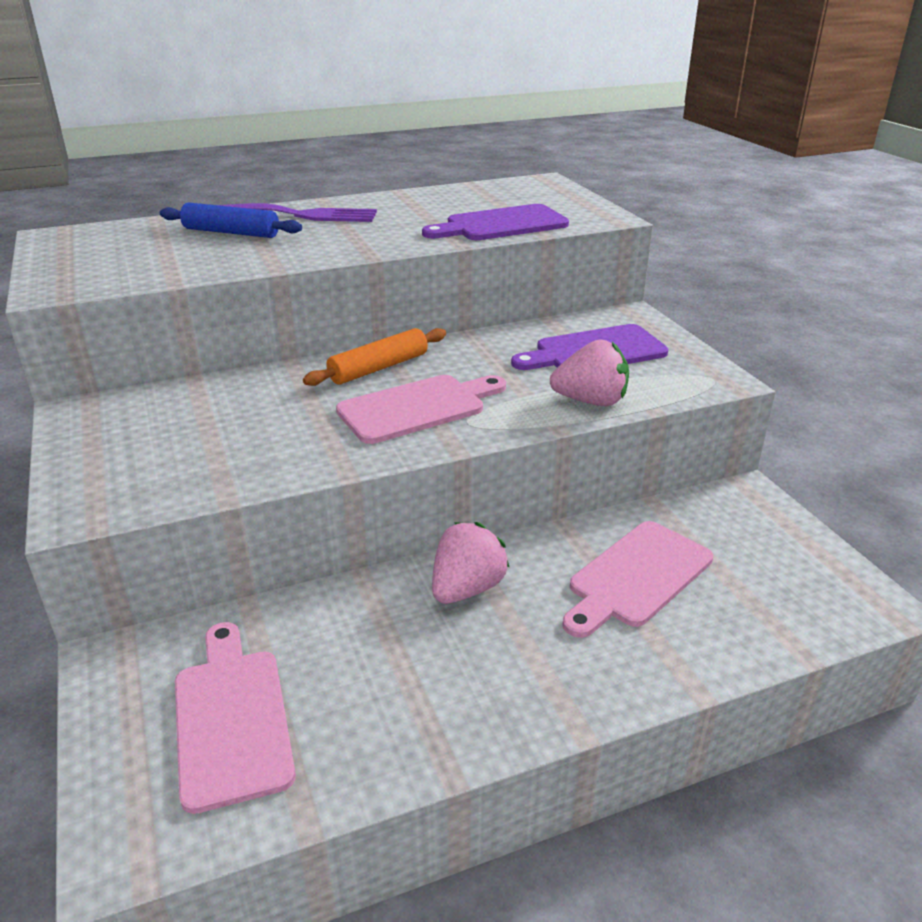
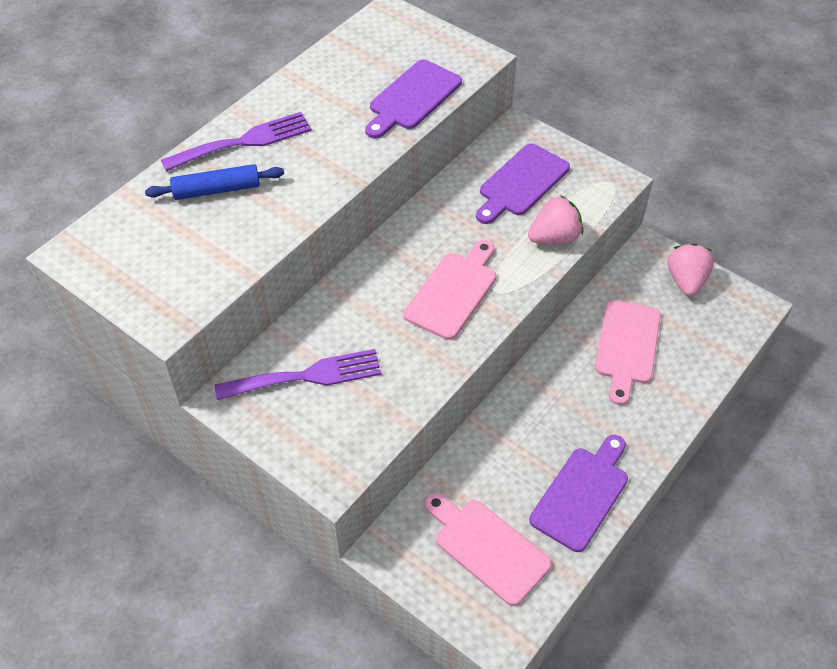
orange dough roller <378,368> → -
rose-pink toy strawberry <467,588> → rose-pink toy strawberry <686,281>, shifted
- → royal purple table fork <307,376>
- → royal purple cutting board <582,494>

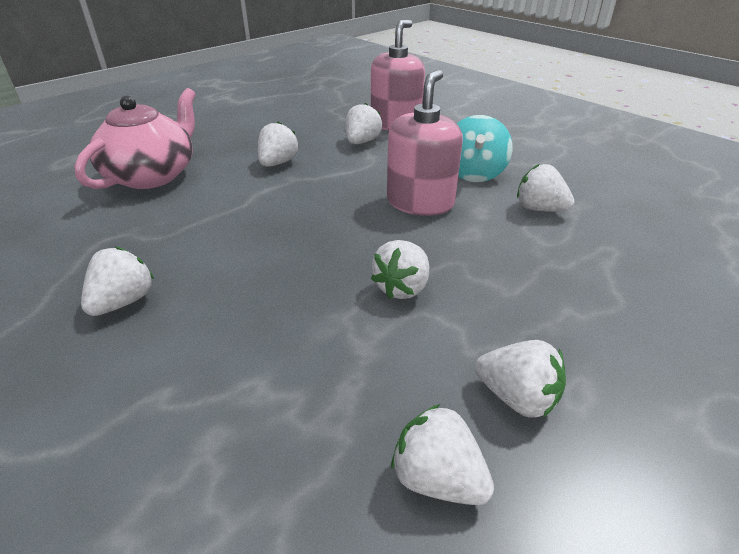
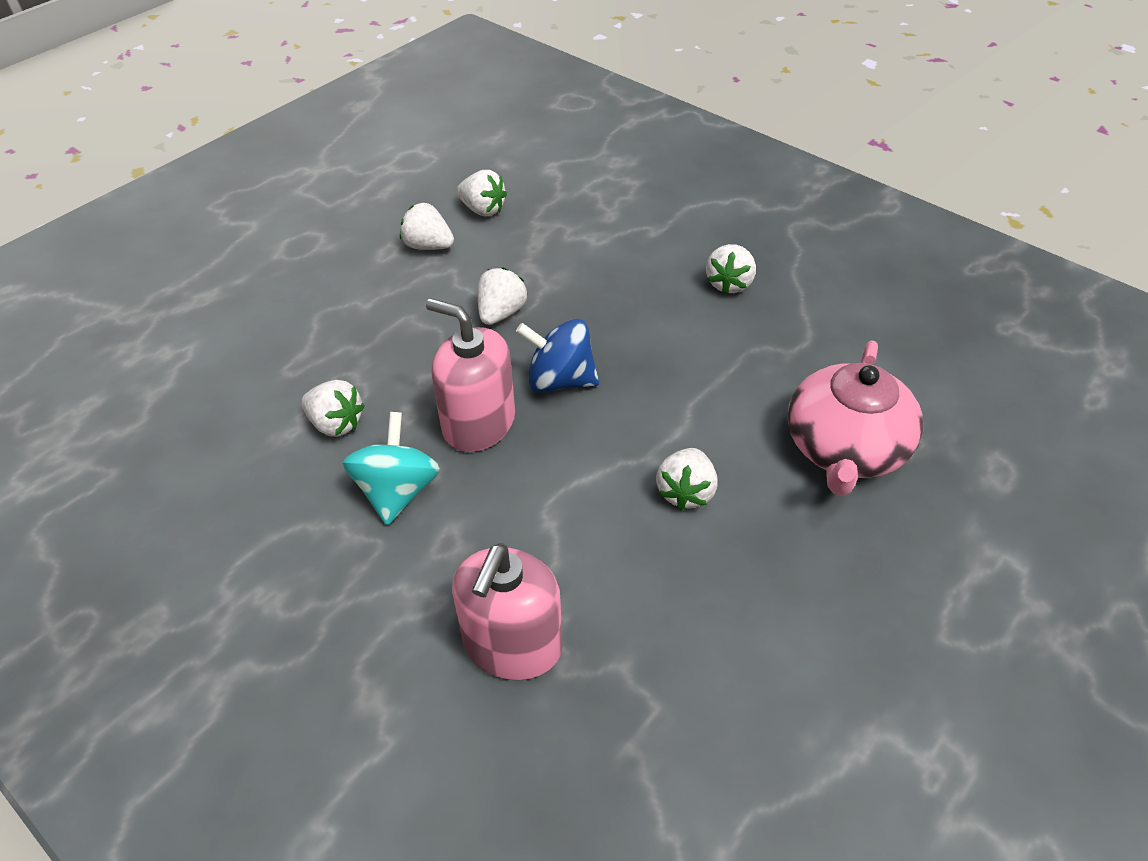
rose-pink soap pump <420,202> → rose-pink soap pump <478,423>, 105 degrees clockwise
pure white toy strawberry <362,142> → -
- → cobalt spinning top <560,380>

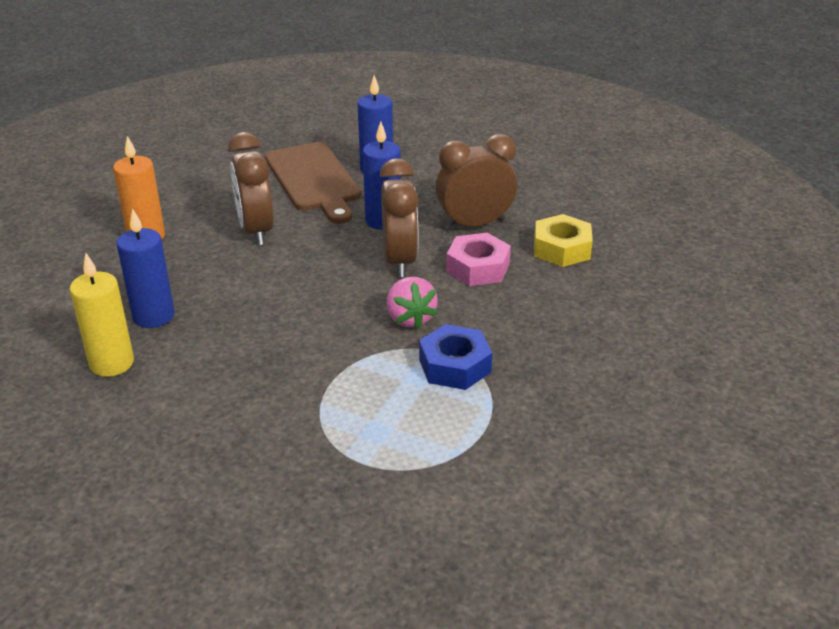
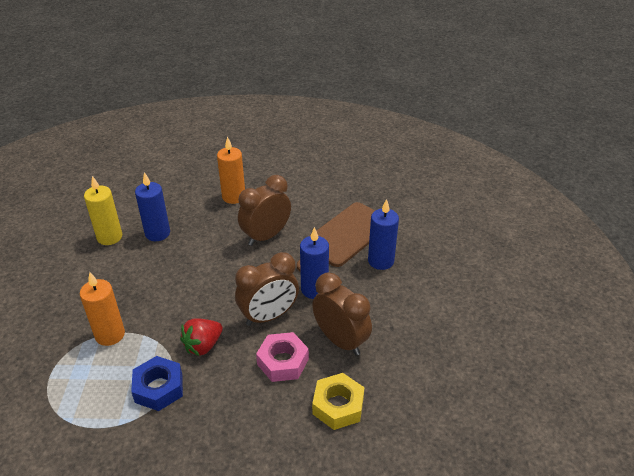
rose-pink toy strawberry <410,318> → scarlet toy strawberry <203,345>
- → orange candle <110,335>

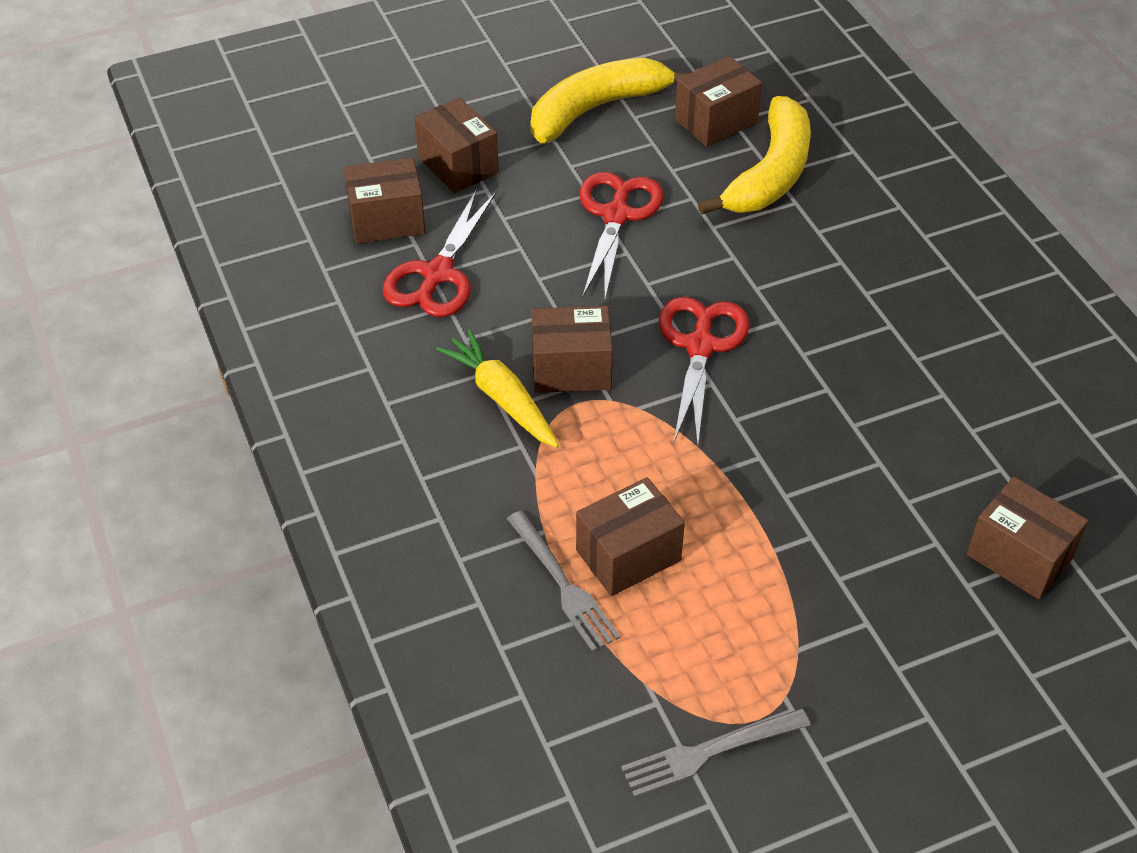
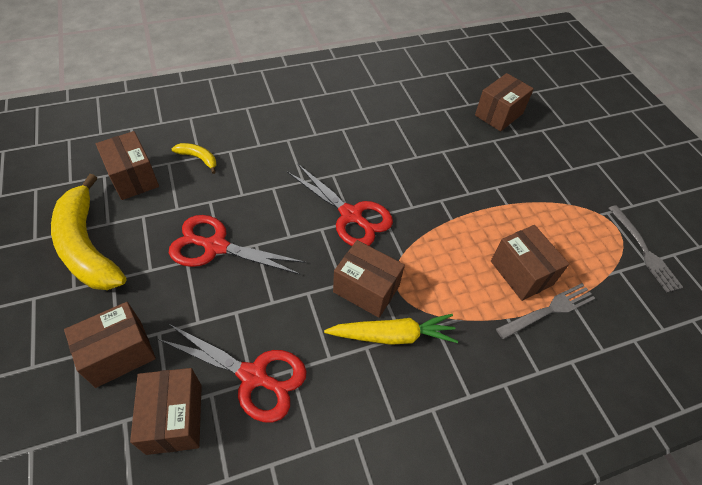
bright yellow banana fruit <770,174> → bright yellow banana fruit <198,158>, x0.44
scarlet pair of scissors <700,346> → scarlet pair of scissors <351,215>, 150 degrees counterclockwise
russet parcel <571,369> → russet parcel <366,289>, 60 degrees counterclockwise
bright yellow carrot <502,398> → bright yellow carrot <392,335>, 150 degrees counterclockwise

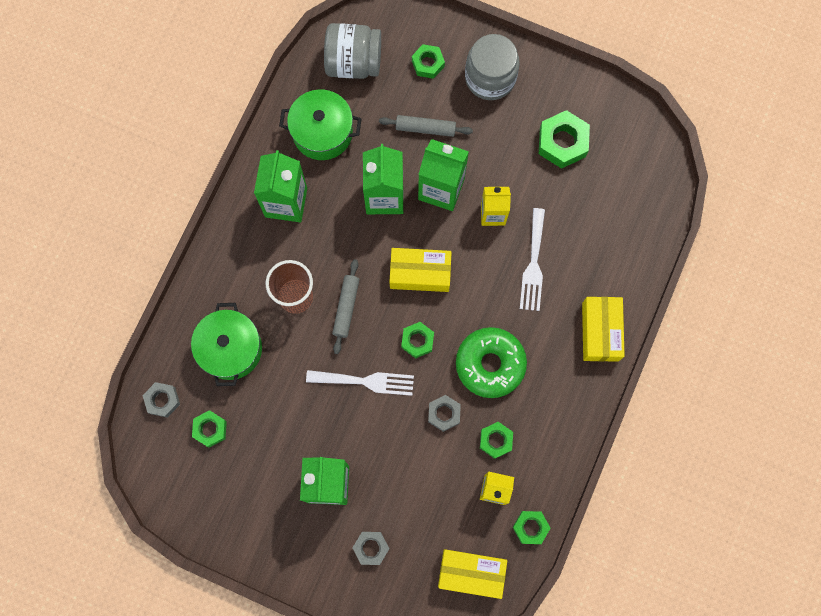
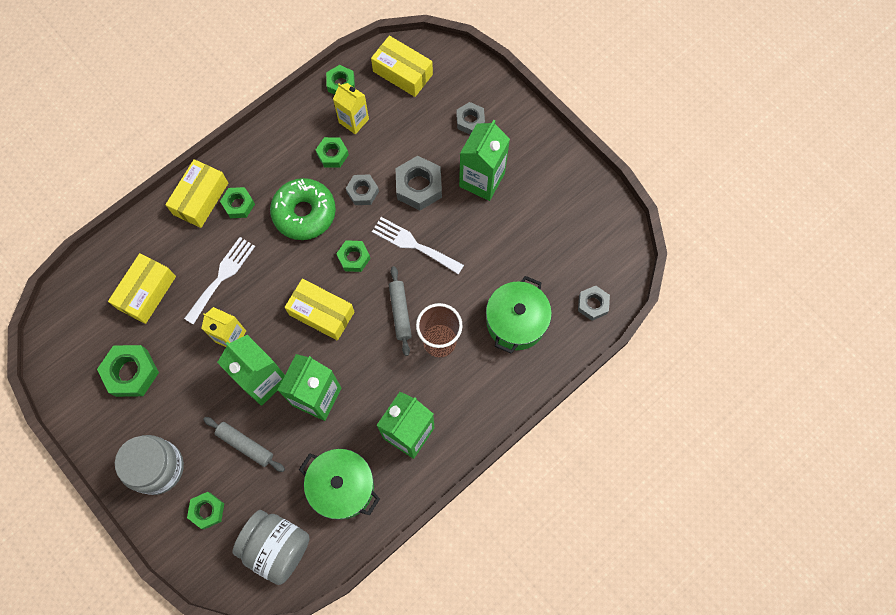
gray dough roller <346,308> → gray dough roller <400,312>, 45 degrees counterclockwise
leaf-green hex nut <210,429> → leaf-green hex nut <238,205>, shifted
- → gray hex nut <419,186>
- → bright yellow parcel <147,292>

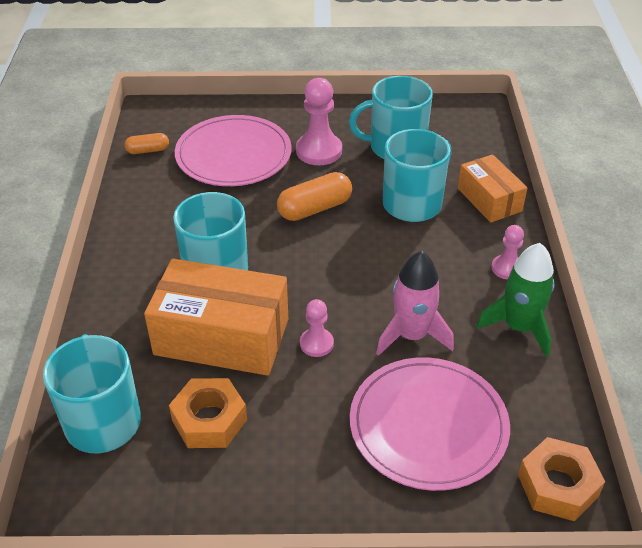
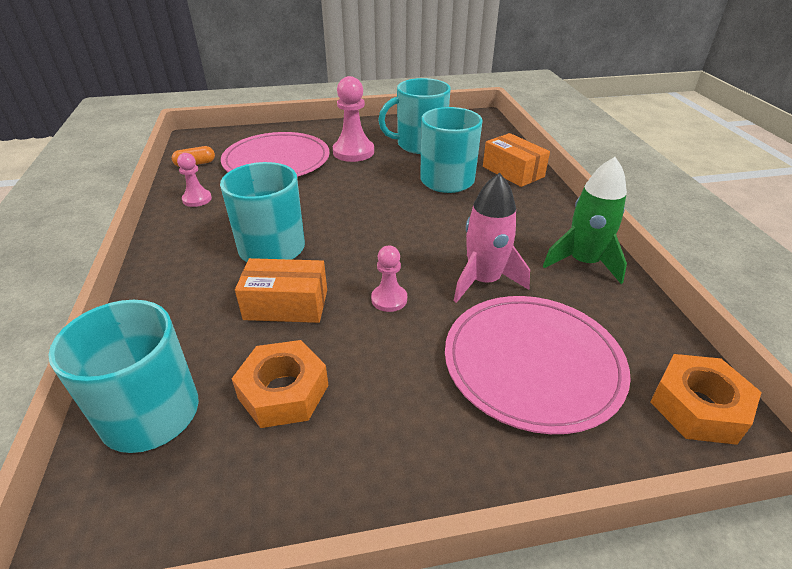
orange pill <314,208> → -
rose-pink pawn <507,268> → rose-pink pawn <197,199>, shifted
orange parcel <222,336> → orange parcel <286,305>, x0.59

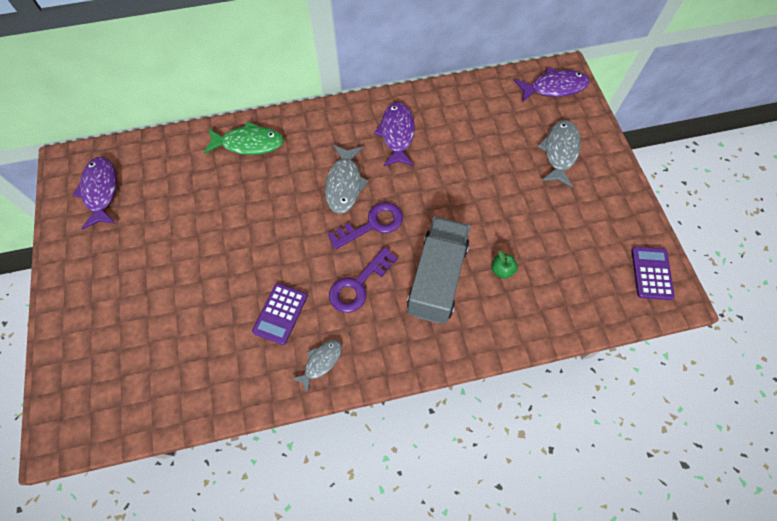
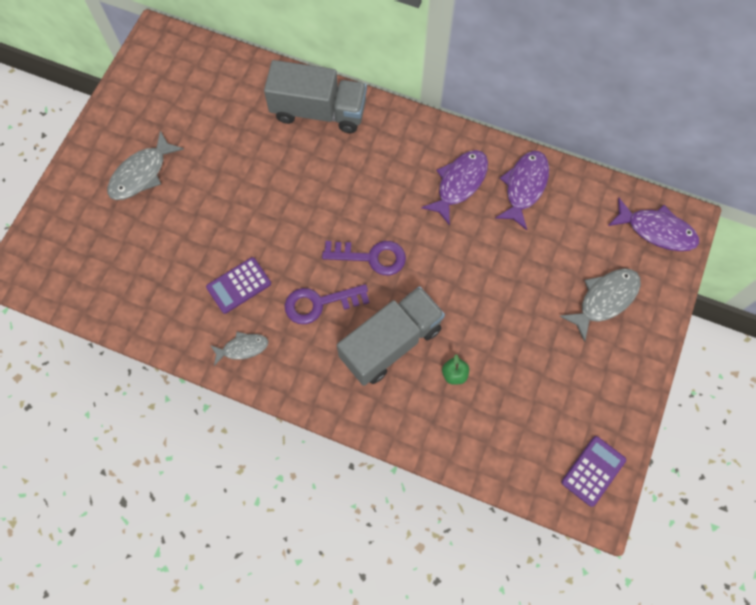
leaf-green fish figure <249,143> → gray toy truck <318,111>
gray fish figure <344,184> → gray fish figure <141,174>, shifted
royal purple fish figure <101,191> → royal purple fish figure <524,187>, shifted

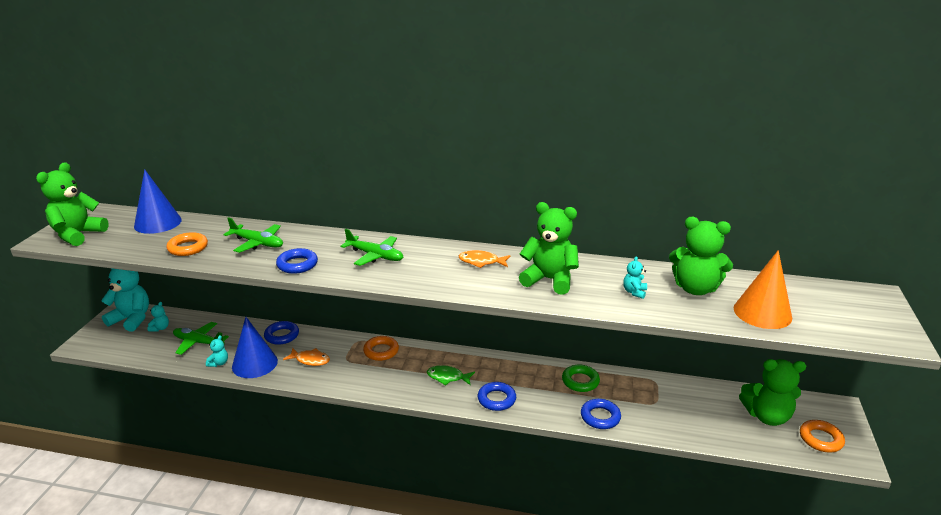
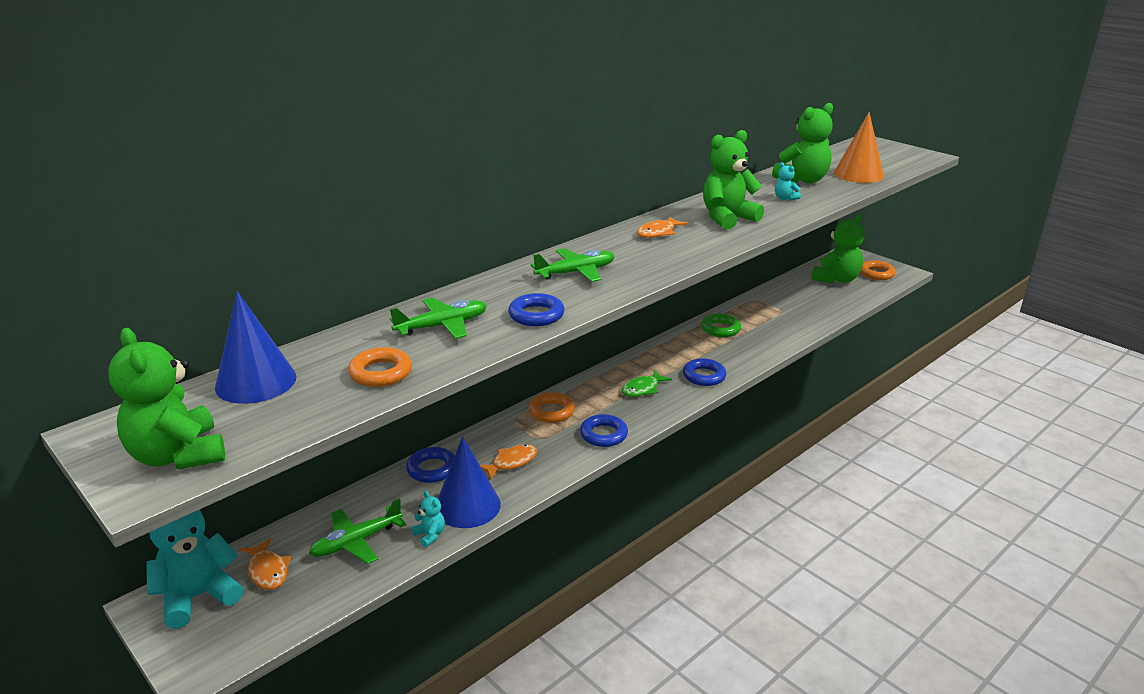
aqua stuffed bear <160,328> → orange fish figure <268,571>
cobalt ring <600,417> → cobalt ring <603,435>, shifted

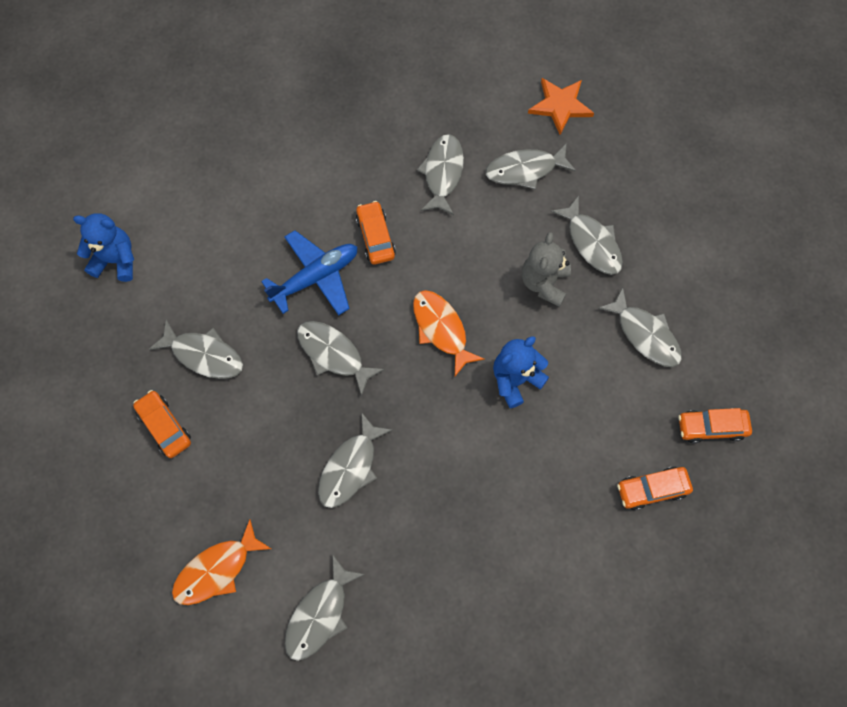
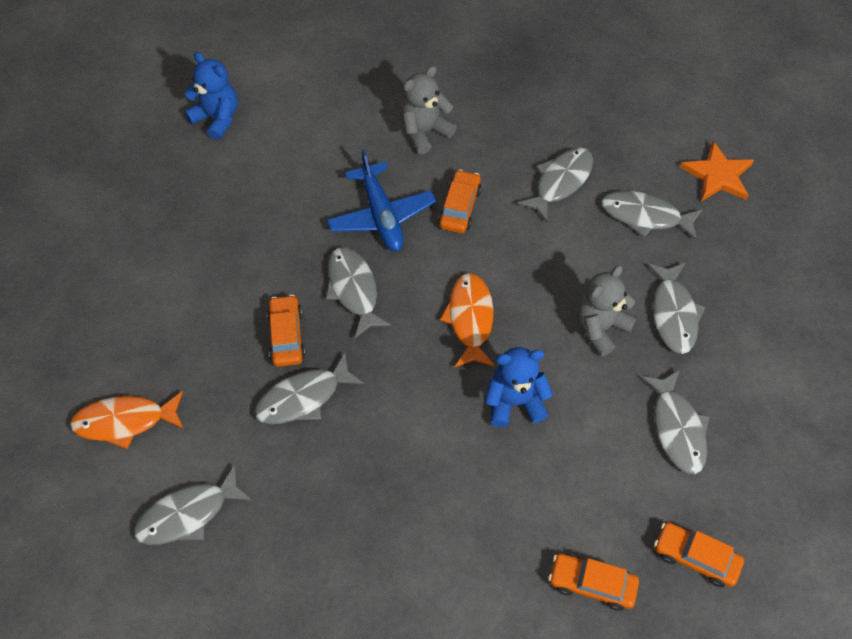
cobalt plane <316,277> → cobalt plane <381,215>, 75 degrees clockwise
gray fish figure <204,355> → -
orange toy car <165,426> → orange toy car <286,336>, shifted
- → gray stuffed bear <425,132>

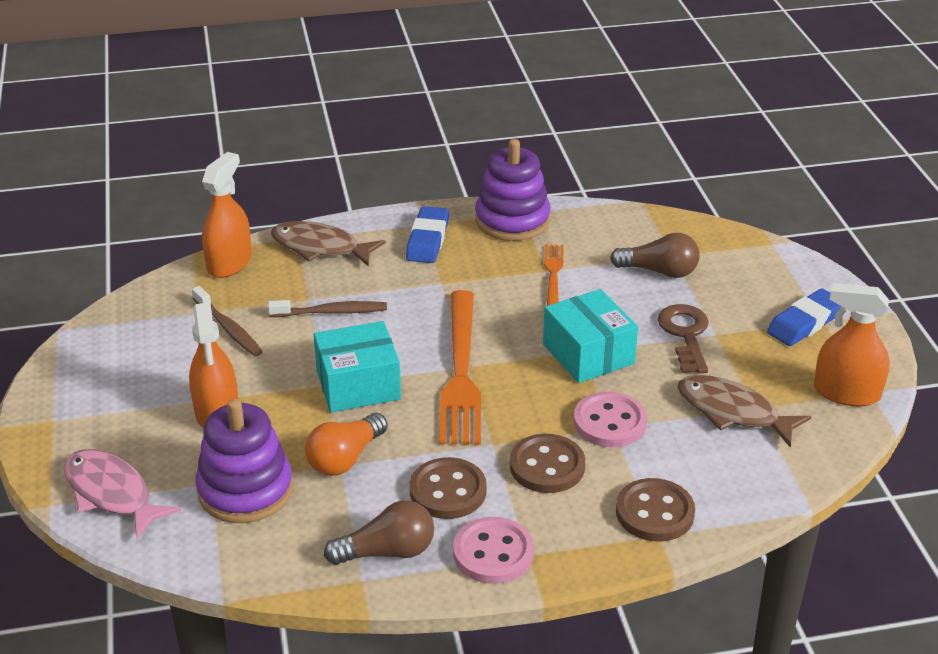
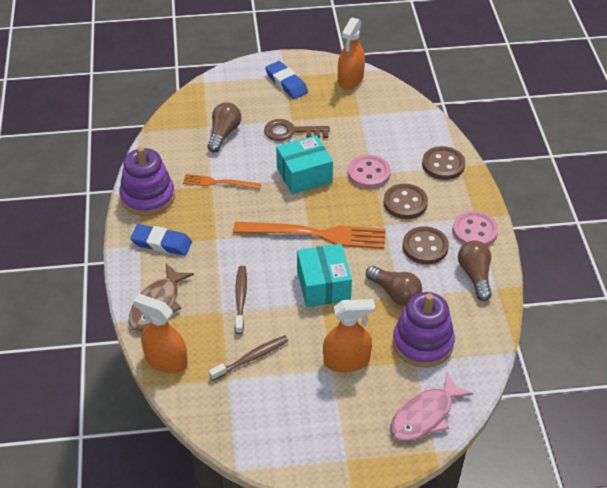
russet fish figure <733,412> → -
orange lightbulb <345,458> → russet lightbulb <395,293>

